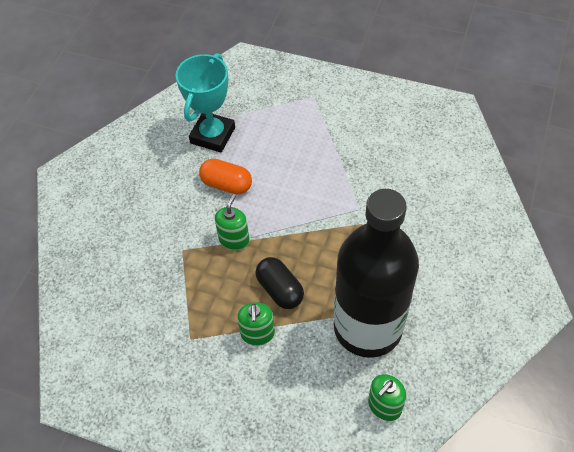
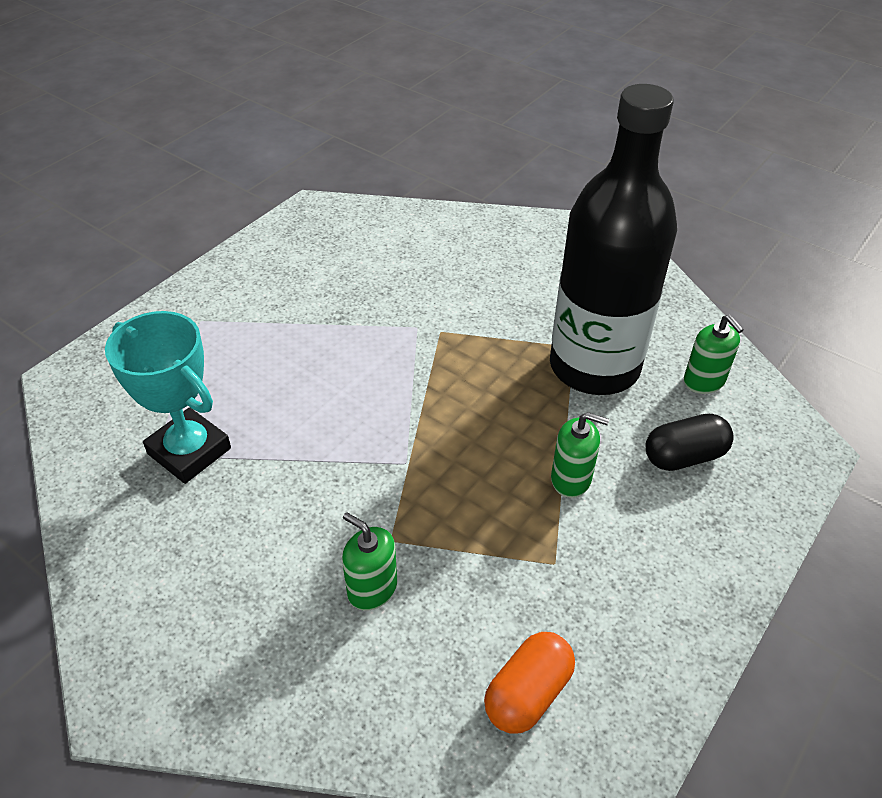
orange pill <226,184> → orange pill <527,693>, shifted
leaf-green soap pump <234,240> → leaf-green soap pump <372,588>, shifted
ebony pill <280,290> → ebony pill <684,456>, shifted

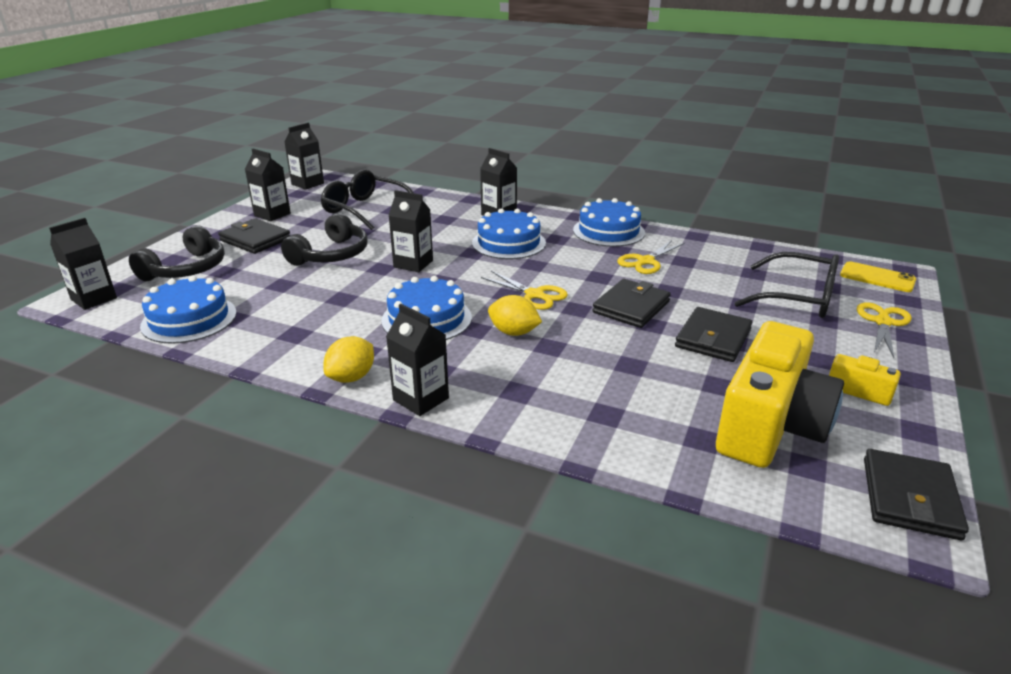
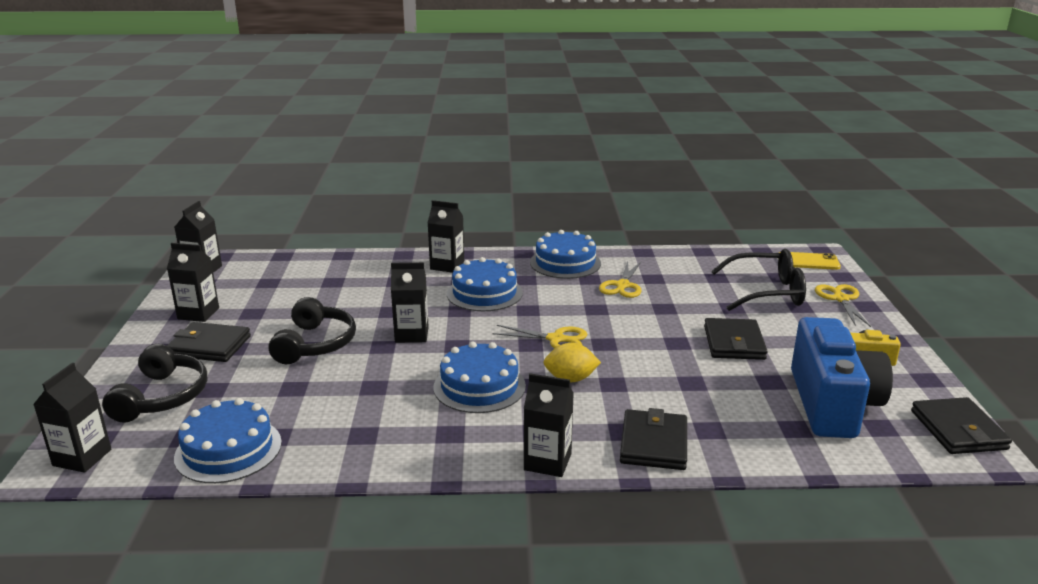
ebony eyeglasses <365,209> → -
ebony card wallet <631,307> → ebony card wallet <653,444>, shifted
bright yellow photo camera <770,426> → cobalt photo camera <832,404>
bright yellow citrus fruit <351,377> → -

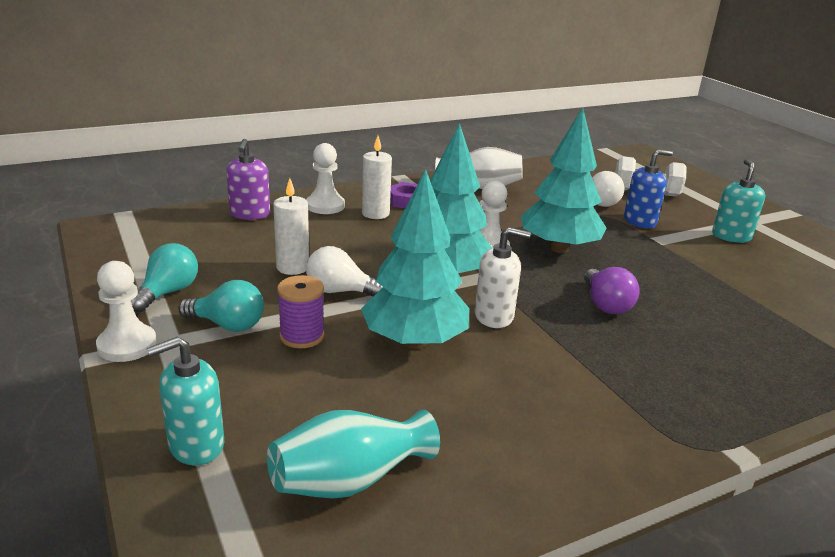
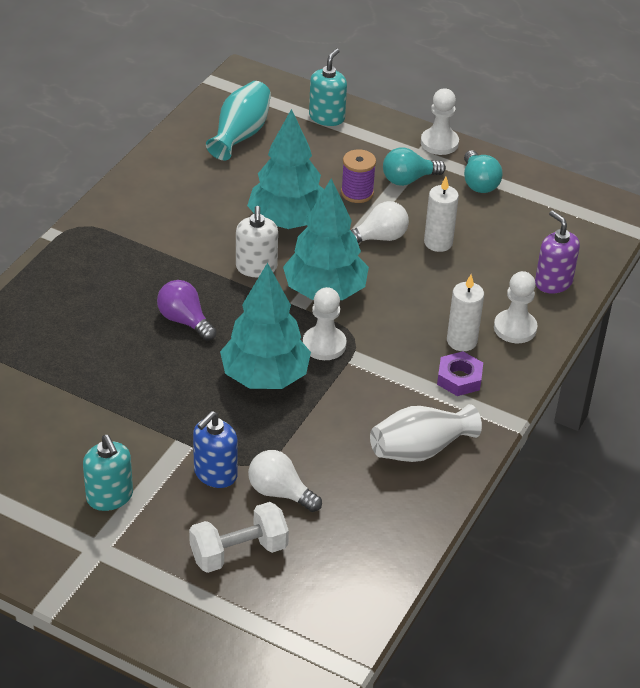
pure white soap pump <494,316> → pure white soap pump <256,267>, 60 degrees counterclockwise

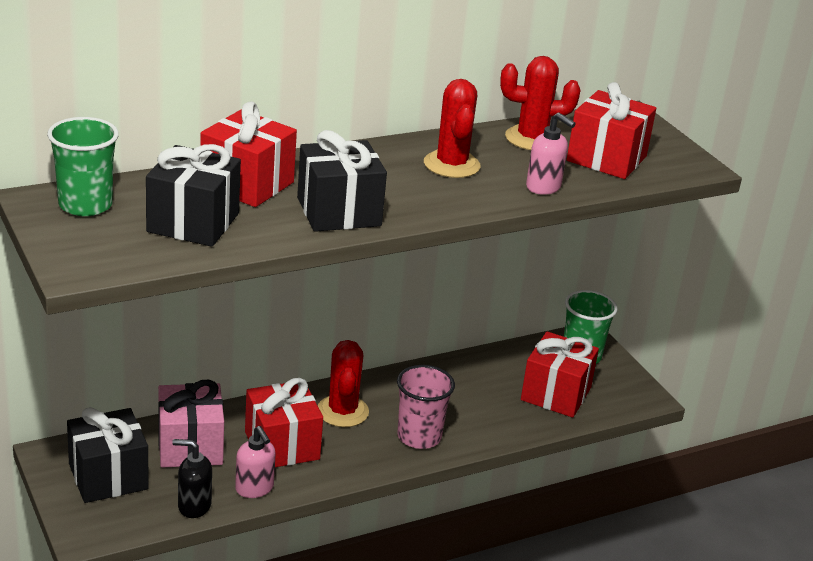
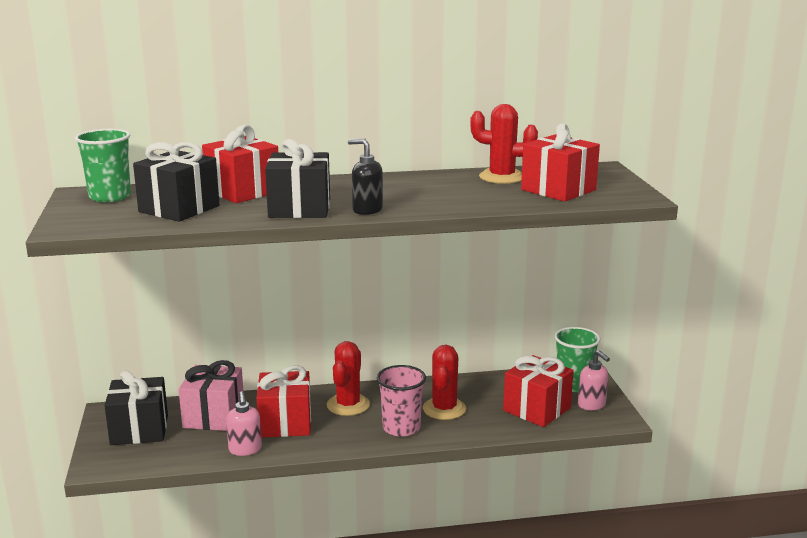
scarlet prickly plant <451,165> → scarlet prickly plant <444,409>, shifted
rose-pink soap pump <543,187> → rose-pink soap pump <592,405>, shifted
ebony soap pump <194,506> → ebony soap pump <367,210>, shifted

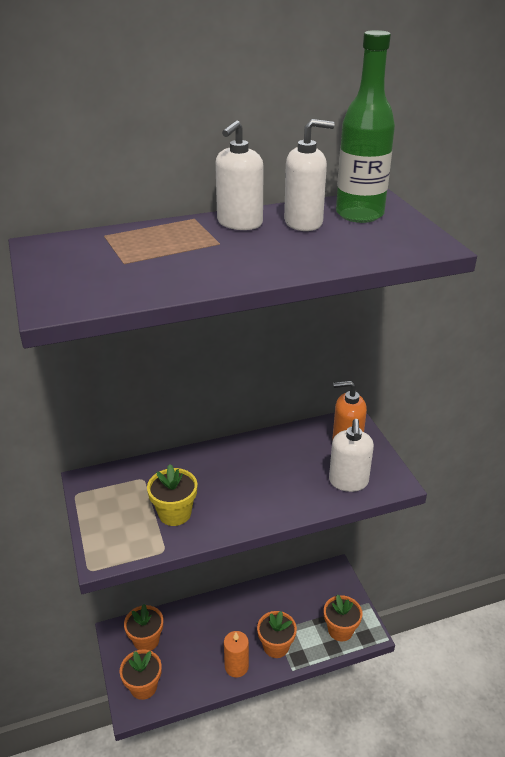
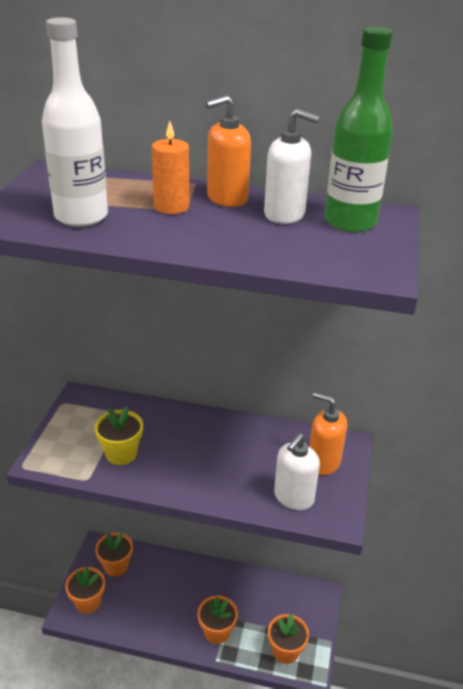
pure white soap pump <239,223> → orange soap pump <227,198>
orange candle <236,666> → orange candle <171,207>, shifted
- → pure white flask <81,217>

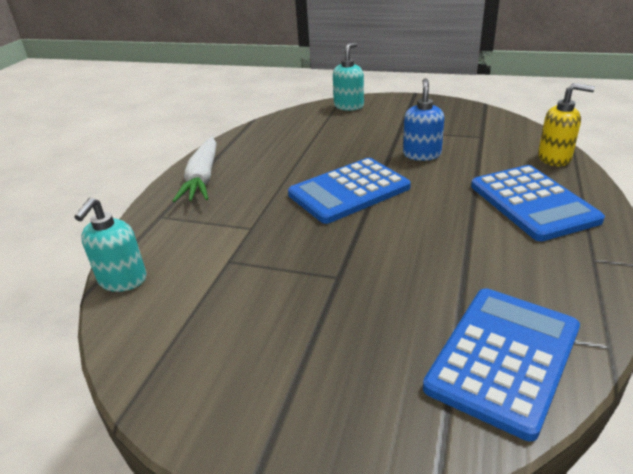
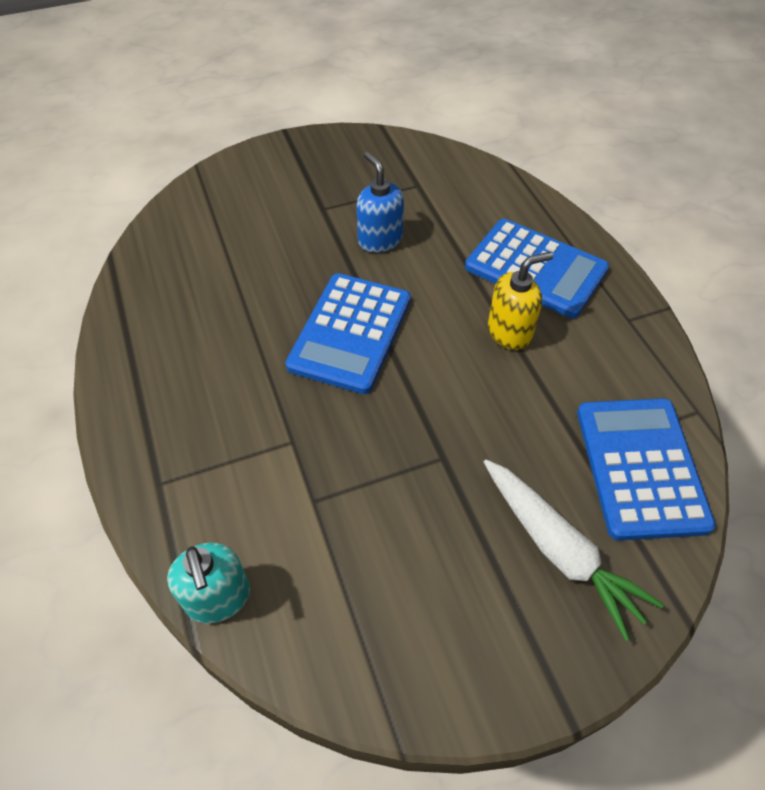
aqua soap pump <349,106> → -
bright yellow soap pump <554,158> → bright yellow soap pump <510,332>, shifted
pure white carrot <203,178> → pure white carrot <559,550>, shifted

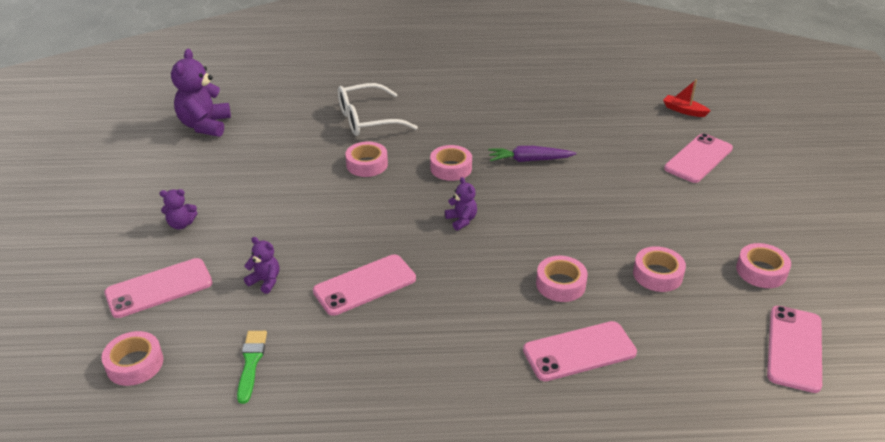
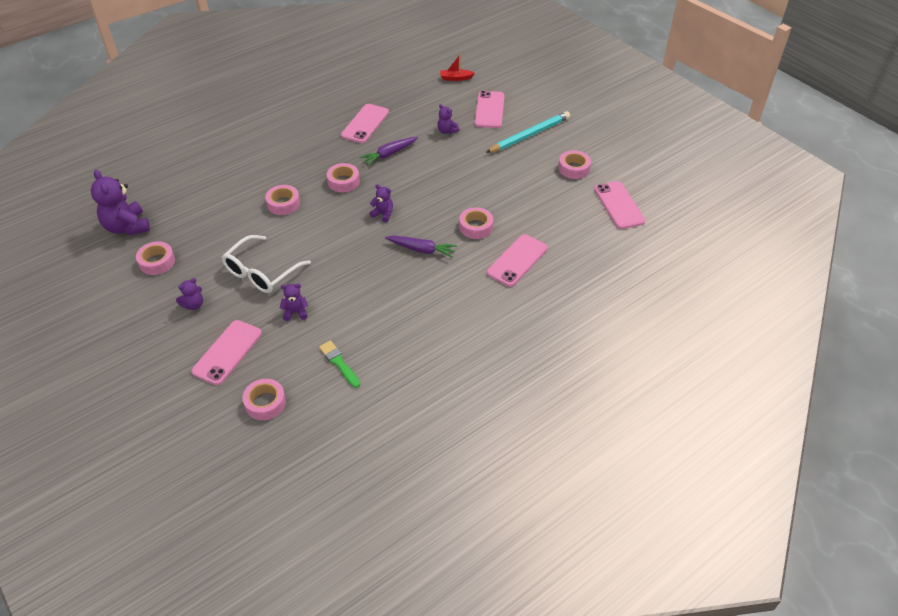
pure white eyeglasses <367,120> → pure white eyeglasses <261,272>, shifted
rose-pink roll of tape <657,274> → rose-pink roll of tape <157,262>, shifted
rose-pink mobile phone <365,285> → rose-pink mobile phone <365,124>, shifted
- → royal purple stuffed bear <447,131>
- → aqua lead pencil <529,135>
- → royal purple carrot <421,250>

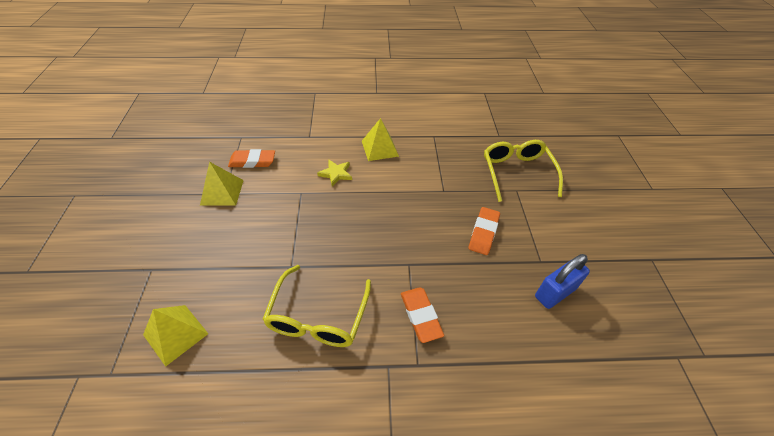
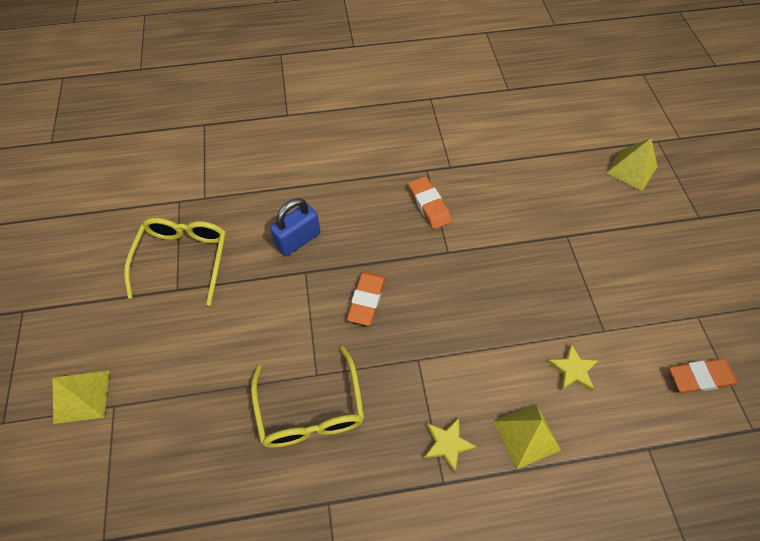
bright yellow solid pyramid <222,192> → bright yellow solid pyramid <82,396>, shifted
bright yellow eyeglasses <318,316> → bright yellow eyeglasses <183,259>, shifted
- → bright yellow five-pointed star <447,444>

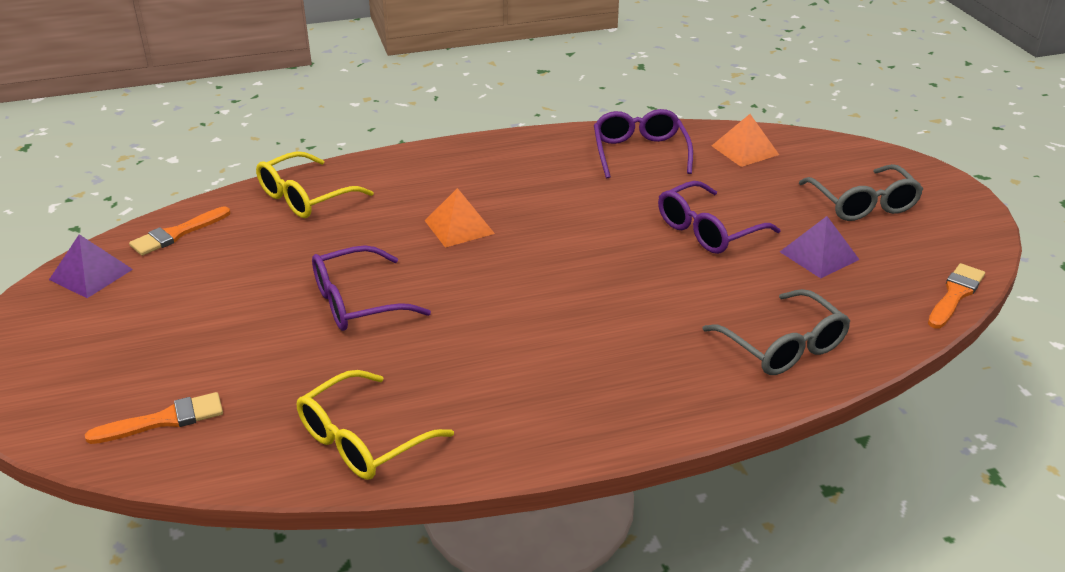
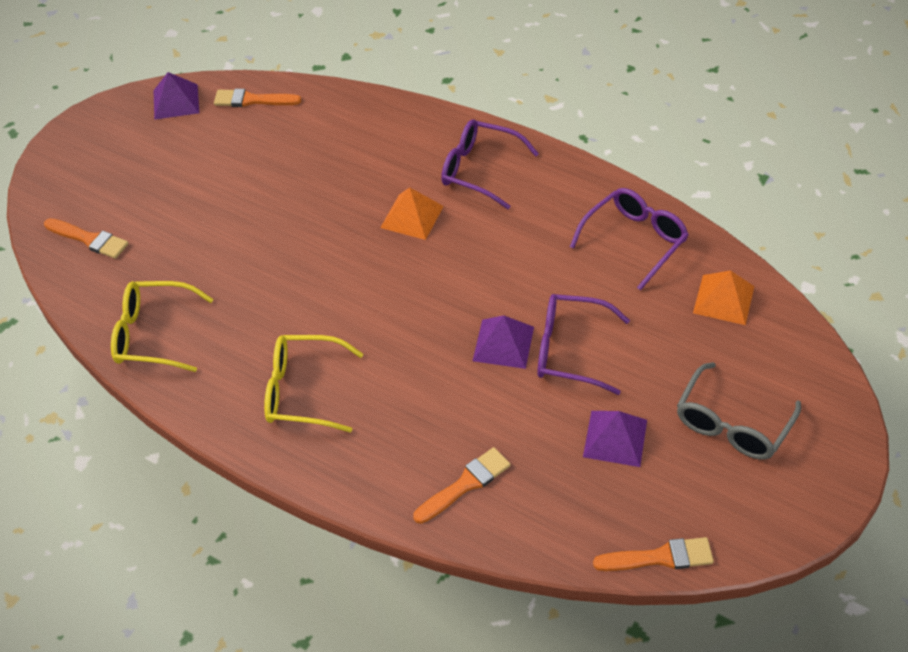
bright yellow eyeglasses <305,197> → bright yellow eyeglasses <302,391>, shifted
royal purple eyeglasses <357,302> → royal purple eyeglasses <479,170>, shifted
gray eyeglasses <783,346> → orange paintbrush <465,484>
- → royal purple solid pyramid <503,343>

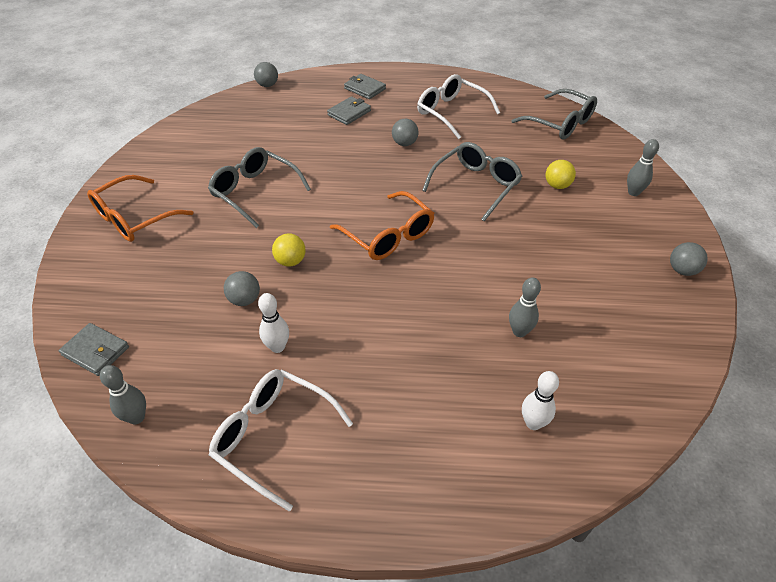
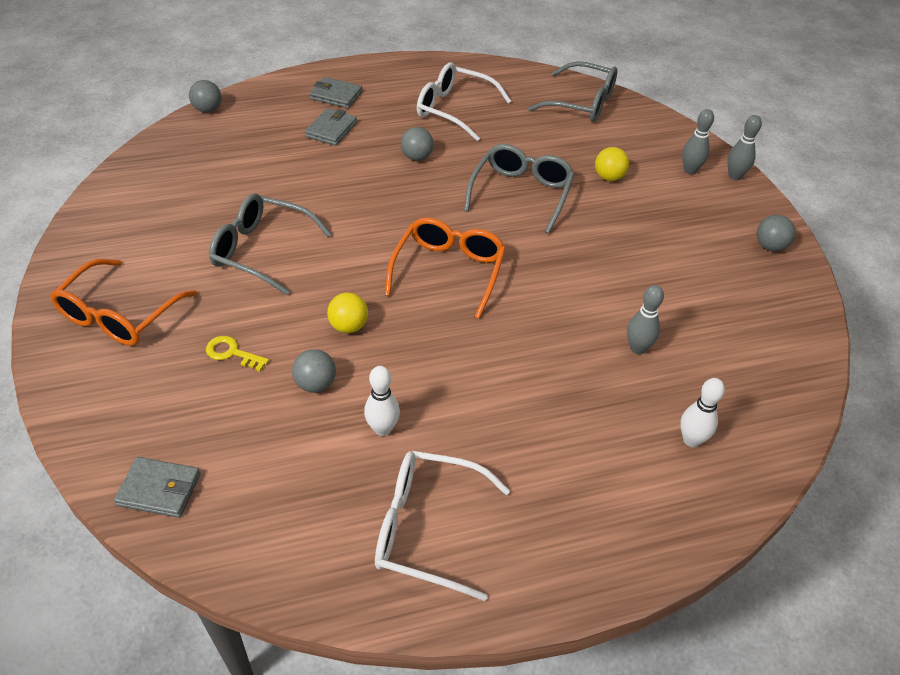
orange eyeglasses <388,235> → orange eyeglasses <448,271>, 105 degrees counterclockwise
gray skittle <136,417> → gray skittle <735,176>, shifted
- → bright yellow key <232,353>

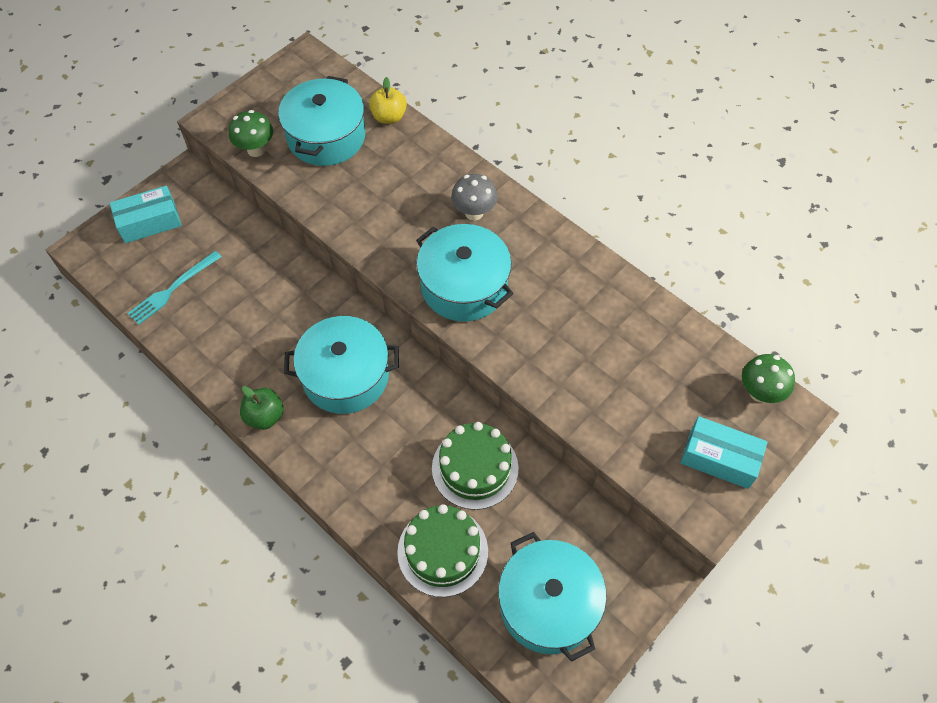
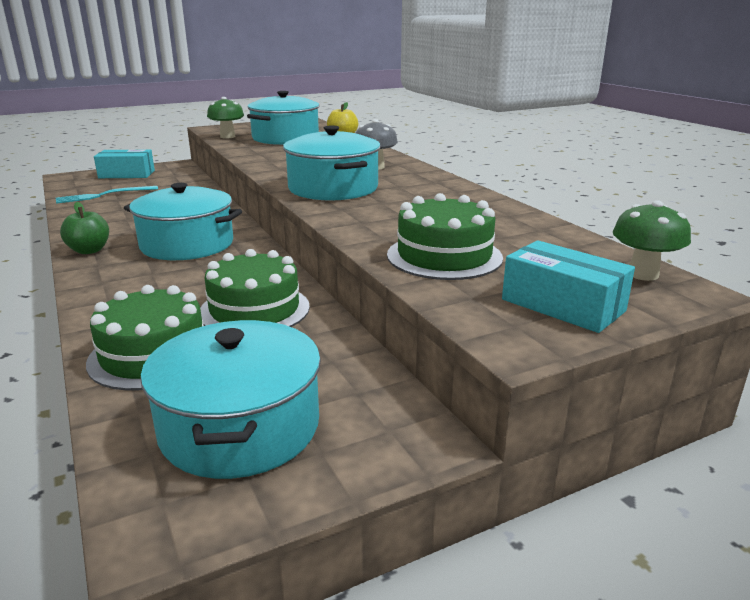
- → leaf-green cake <444,256>

